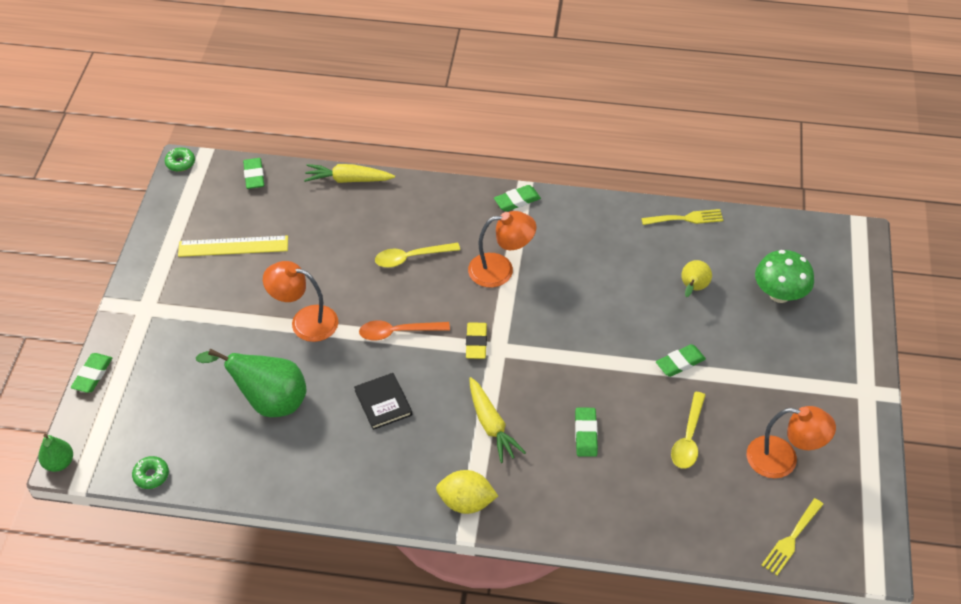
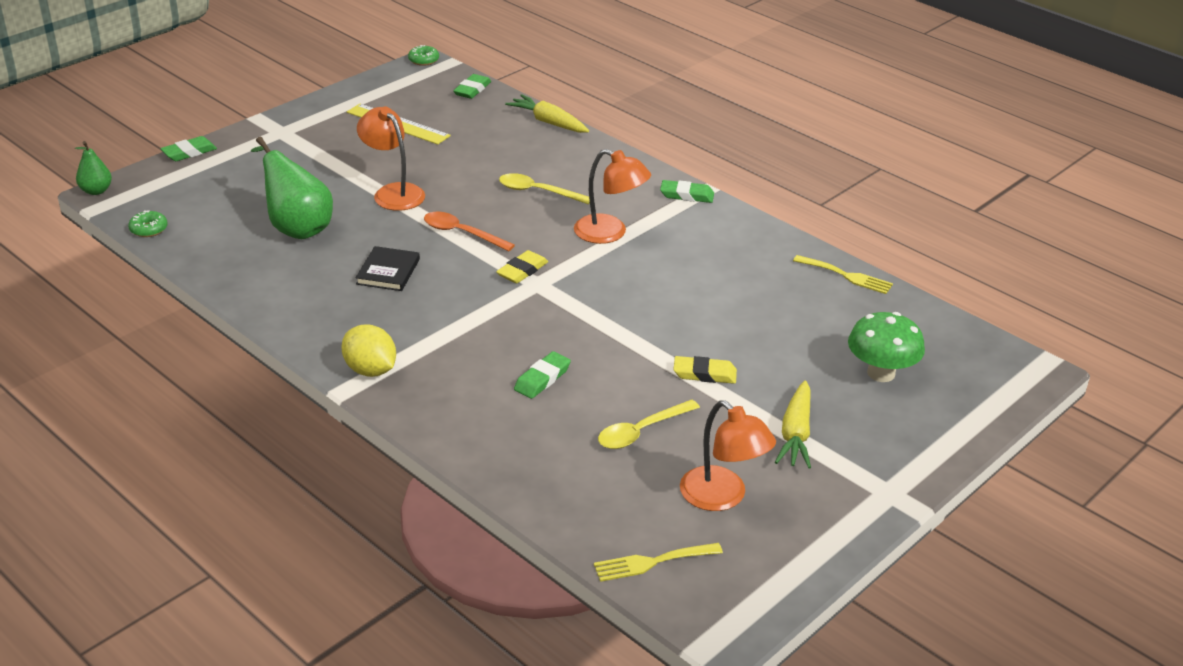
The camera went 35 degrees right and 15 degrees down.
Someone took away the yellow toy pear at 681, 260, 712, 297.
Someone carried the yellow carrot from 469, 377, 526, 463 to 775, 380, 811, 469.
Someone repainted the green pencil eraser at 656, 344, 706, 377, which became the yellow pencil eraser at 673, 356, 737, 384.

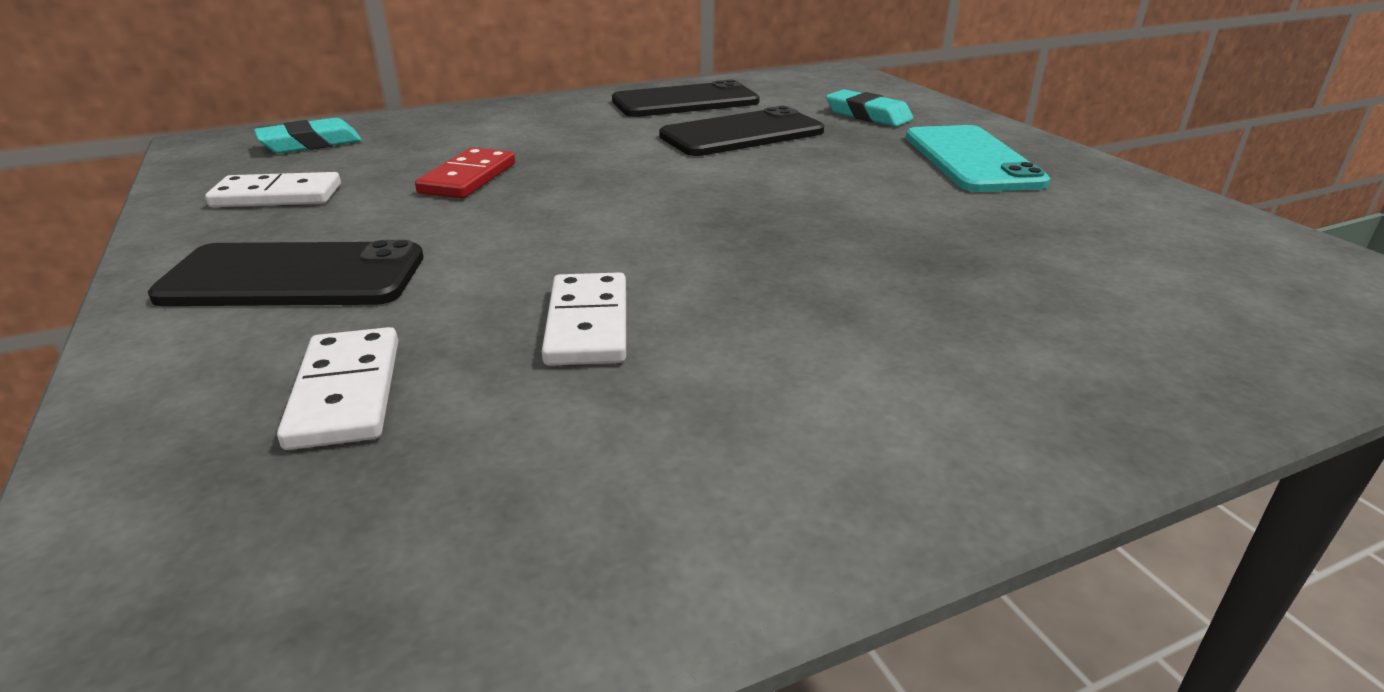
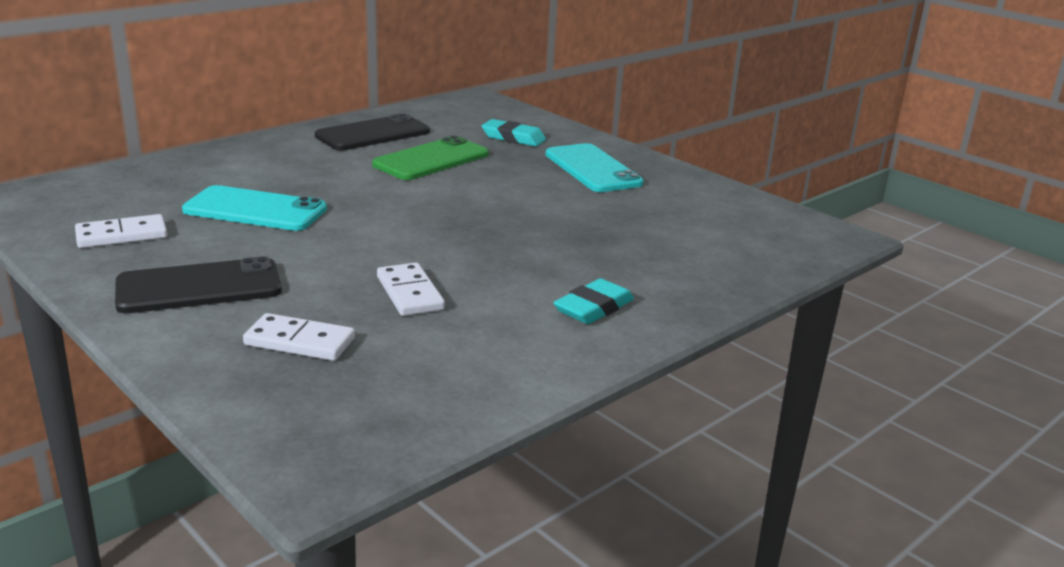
The camera went 20 degrees left and 5 degrees down.
Someone carried the teal pencil eraser from 254, 118, 362, 153 to 553, 278, 634, 324.
Someone swapped the red domino at 415, 147, 515, 198 for the teal phone at 182, 185, 327, 231.
Someone repainted the black phone at 659, 106, 824, 156, which became the green phone at 372, 136, 489, 180.
Someone rotated the white domino at 277, 327, 398, 450 by 45 degrees counterclockwise.

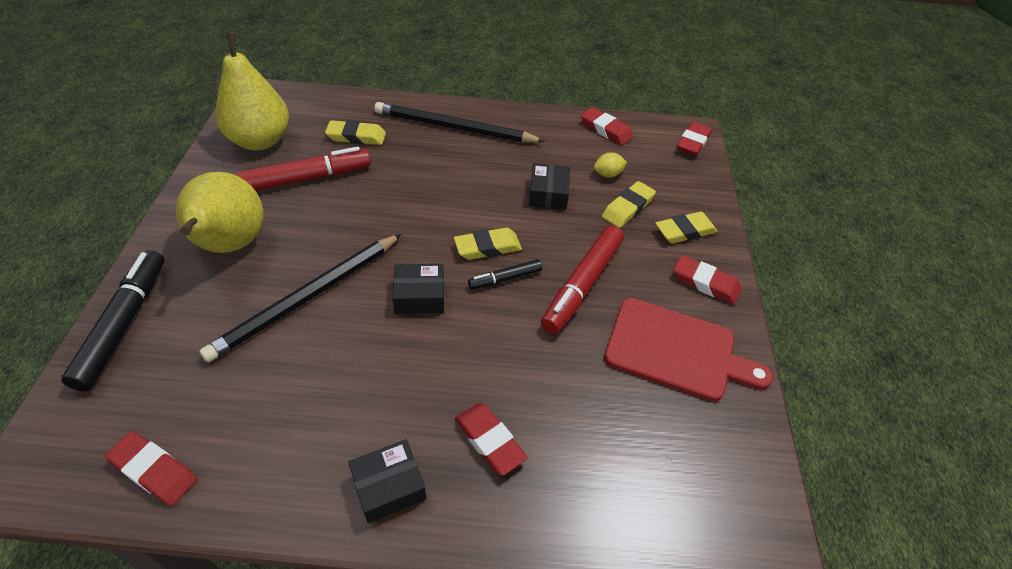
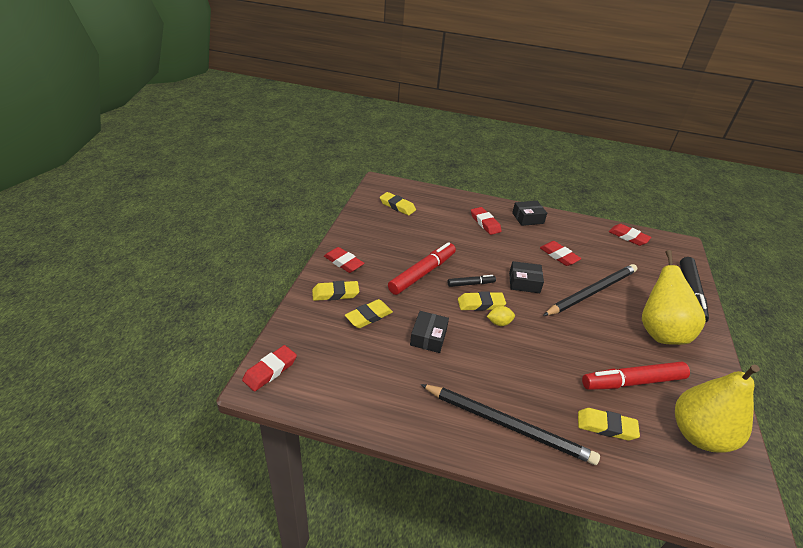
The camera went 170 degrees left and 10 degrees down.
Someone took away the red cutting board at 604, 298, 773, 402.
Someone put down the yellow pencil eraser at 380, 192, 416, 216.
Someone carried the red pencil eraser from 581, 107, 633, 145 to 540, 241, 581, 266.
Someone carried the yellow citrus fruit from 594, 152, 627, 178 to 487, 306, 515, 326.

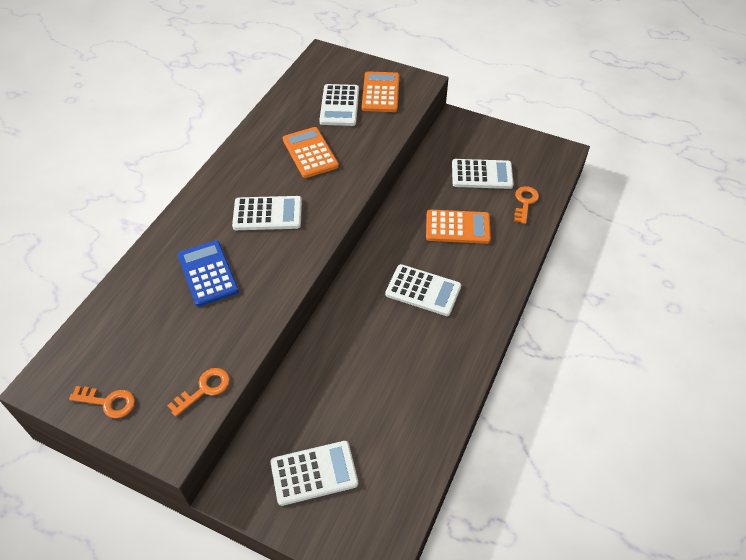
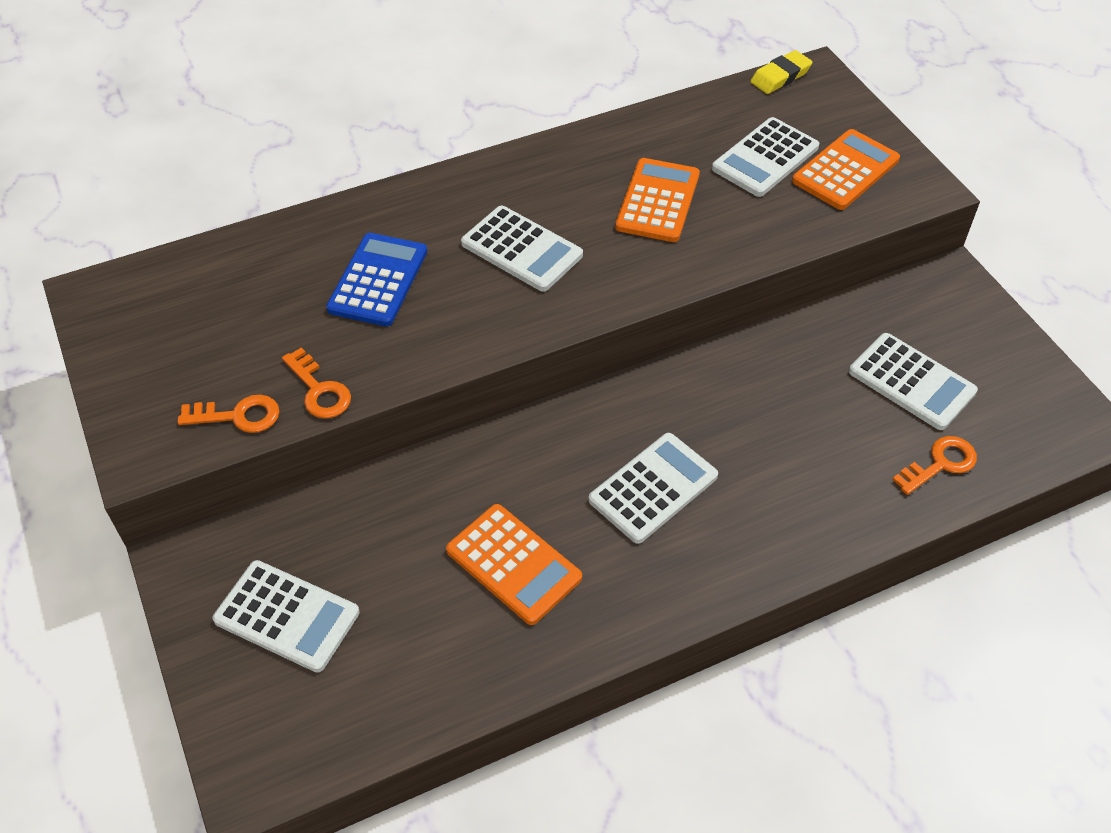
The camera went 40 degrees right and 0 degrees up.
Someone put down the yellow pencil eraser at 750, 50, 813, 94.
Someone carried the orange latchkey from 69, 386, 135, 418 to 282, 348, 351, 419.
Someone carried the orange adding machine from 426, 210, 491, 244 to 446, 504, 582, 625.
Someone rotated the white adding machine at 385, 264, 461, 316 by 105 degrees counterclockwise.

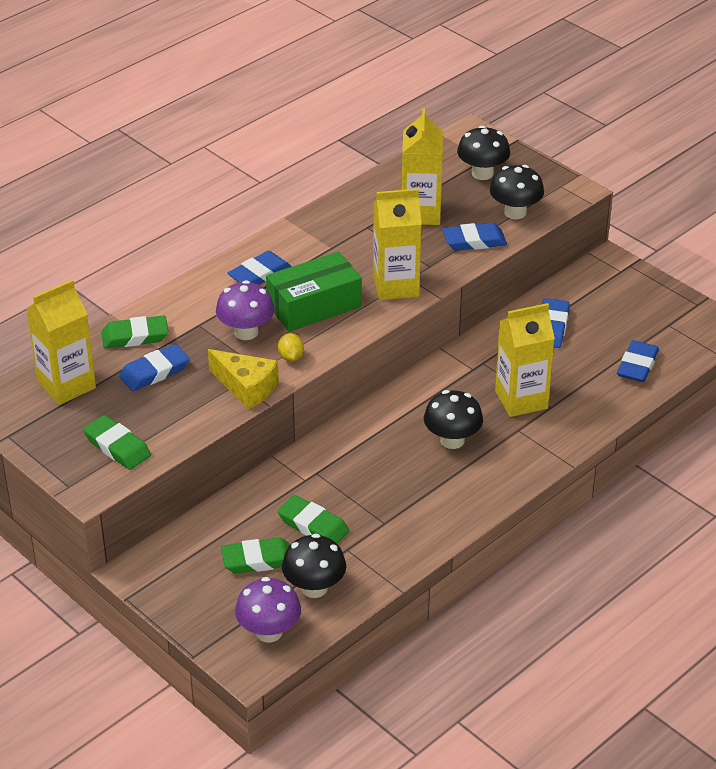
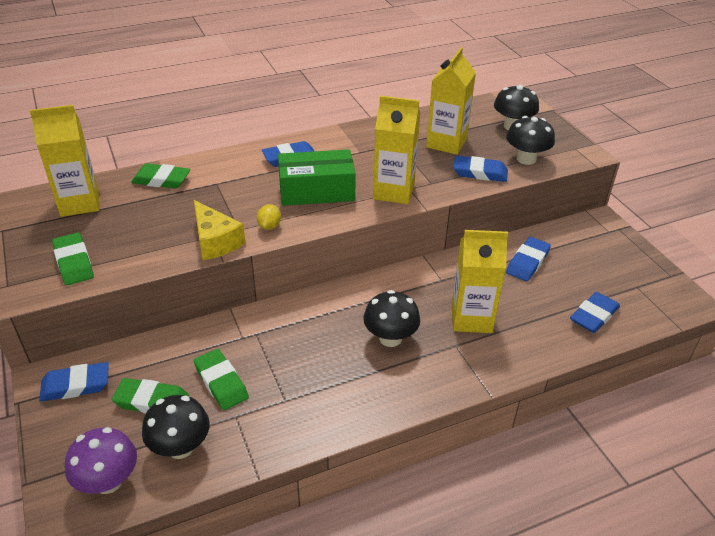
The camera went 20 degrees right and 0 degrees up.
Someone took away the violet fungus at 216, 280, 275, 340.
Someone carried the blue pencil eraser from 119, 344, 189, 391 to 39, 362, 109, 402.

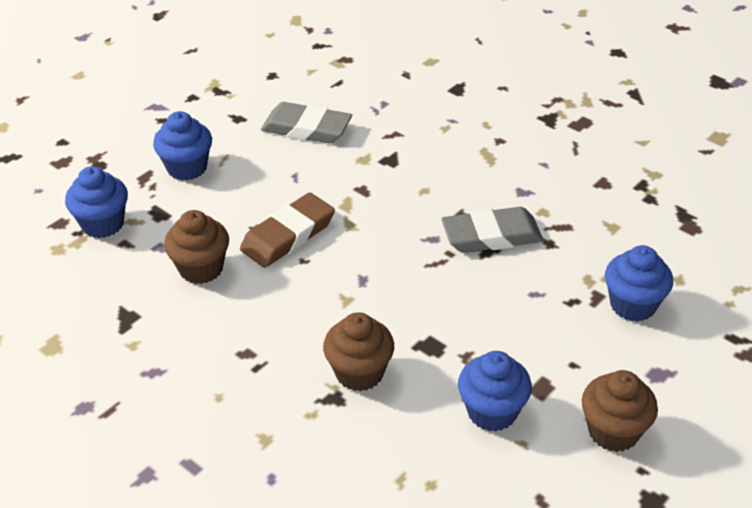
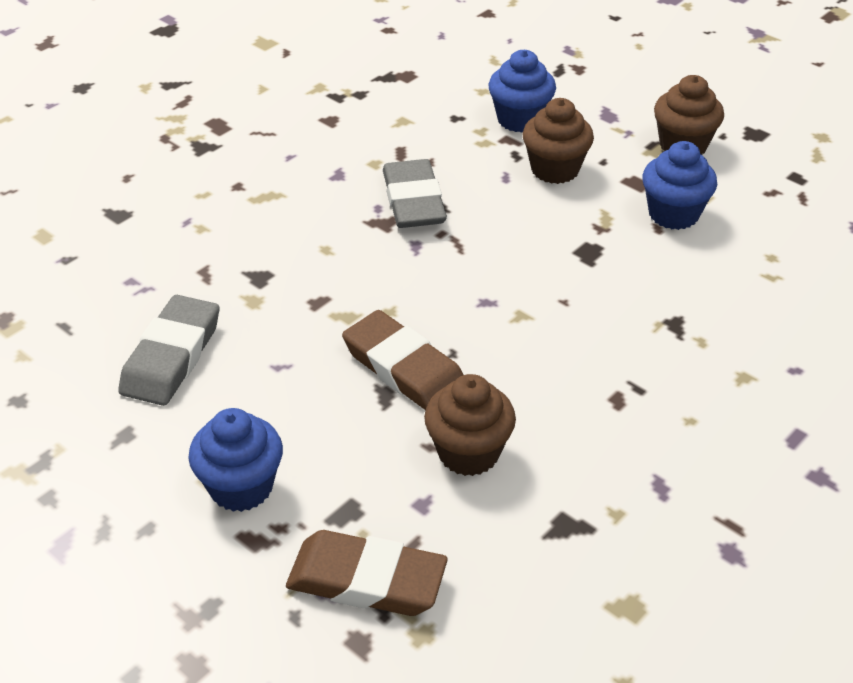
The camera went 90 degrees left and 0 degrees up.
Someone carried the dark brown cupcake from 323, 312, 394, 392 to 523, 98, 594, 184.
Someone swapped the blue cupcake at 65, 166, 128, 238 for the dark brown pencil eraser at 286, 530, 448, 616.

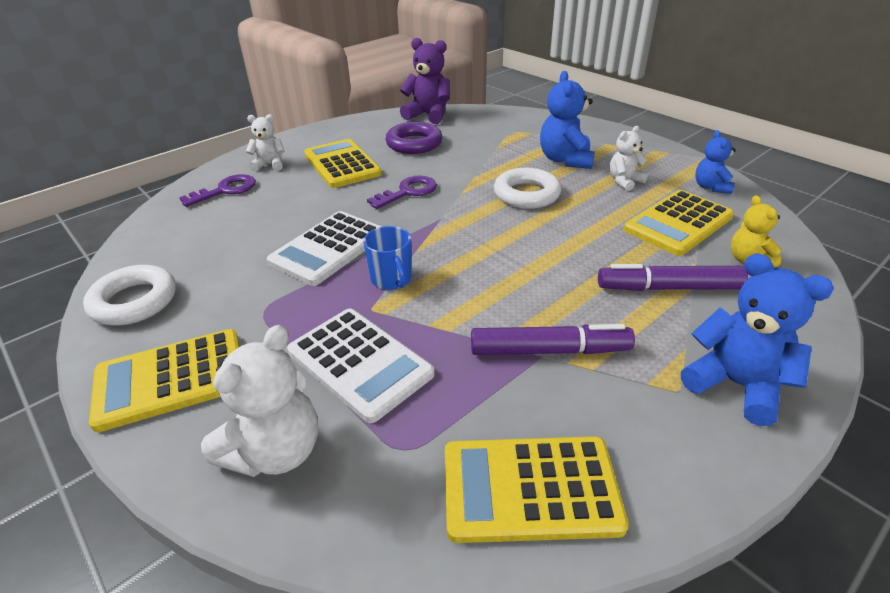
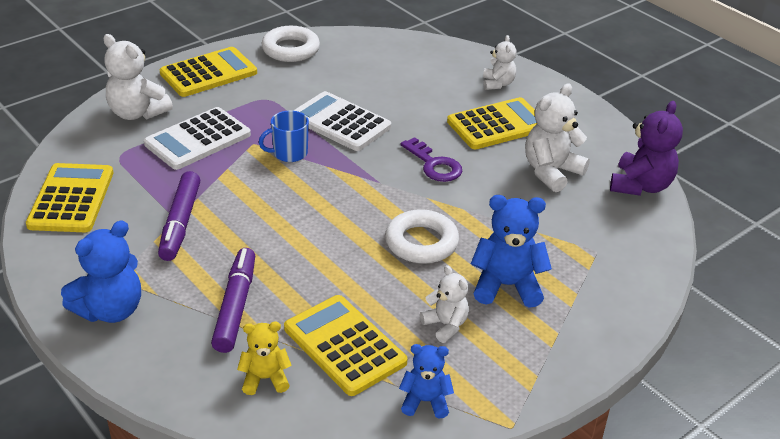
The camera went 90 degrees right and 0 degrees up.
Someone took away the violet latchkey at 179, 174, 256, 207.
Someone swapped the violet hoop at 386, 122, 442, 154 for the white teddy bear at 525, 84, 590, 192.
Someone rotated the yellow adding machine at 89, 329, 240, 432 by 75 degrees clockwise.

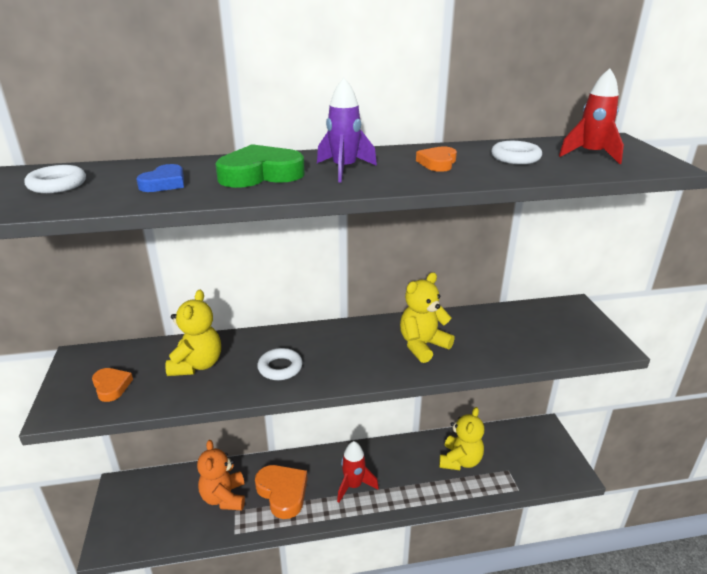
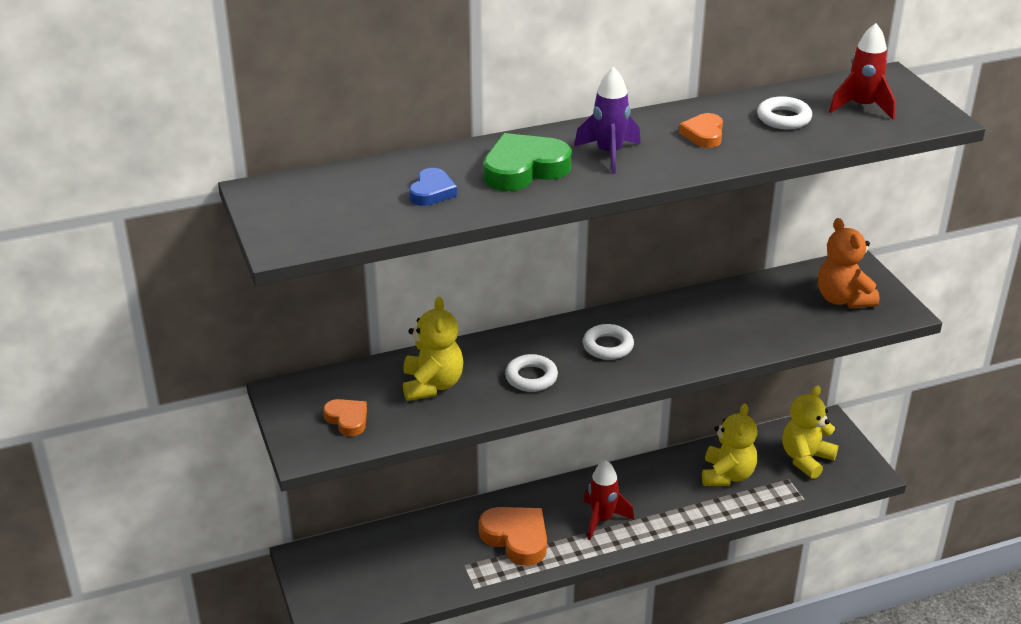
The camera went 10 degrees left and 5 degrees up.
Someone carried the white hoop from 24, 165, 86, 193 to 583, 324, 634, 360.
Someone carried the orange teddy bear from 197, 440, 245, 510 to 818, 218, 879, 308.
Someone carried the yellow teddy bear from 400, 272, 455, 363 to 782, 386, 838, 479.

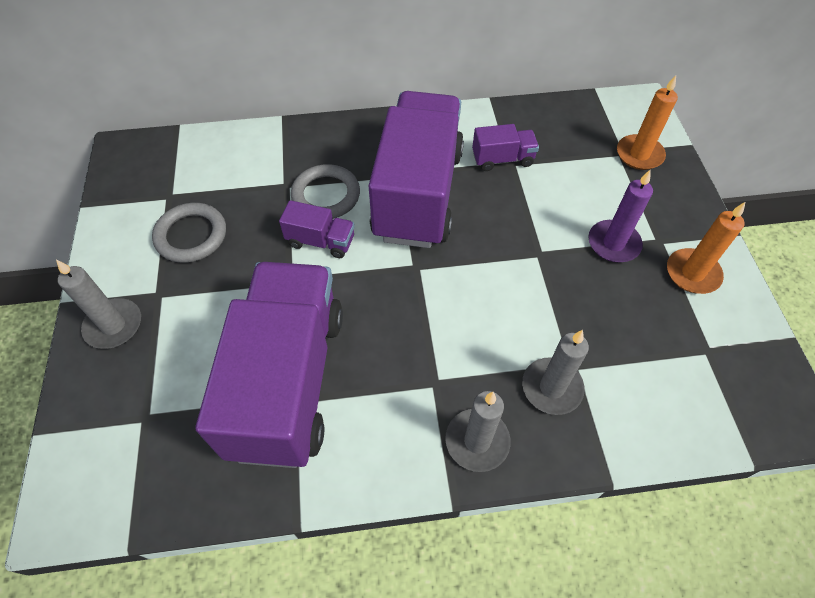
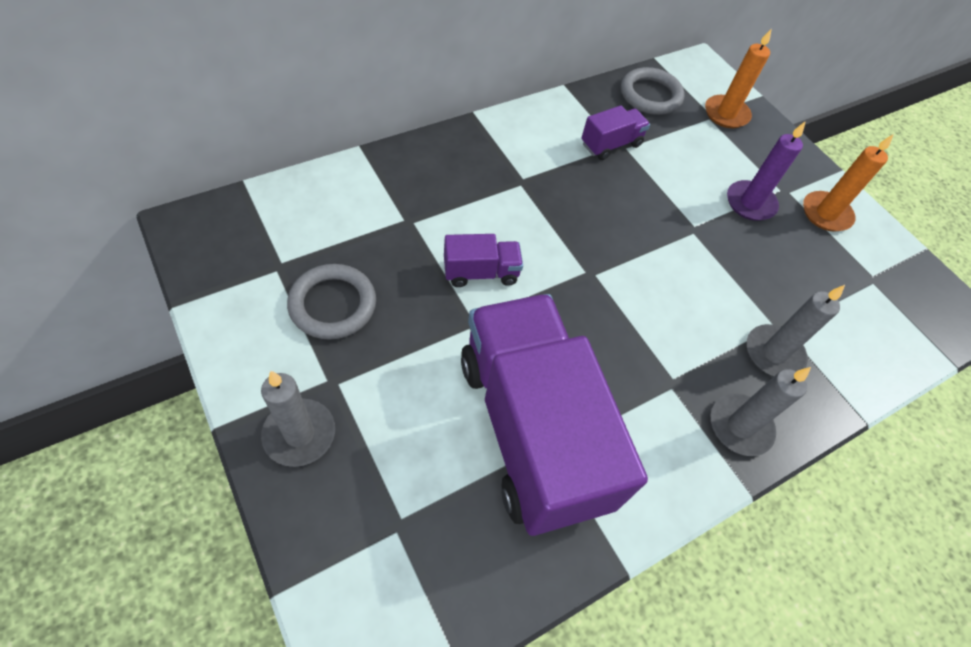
The camera went 30 degrees left and 0 degrees up.
Someone took away the violet toy truck at 369, 91, 464, 248.
Someone carried the ash-grey hoop from 291, 164, 360, 219 to 621, 67, 685, 115.

